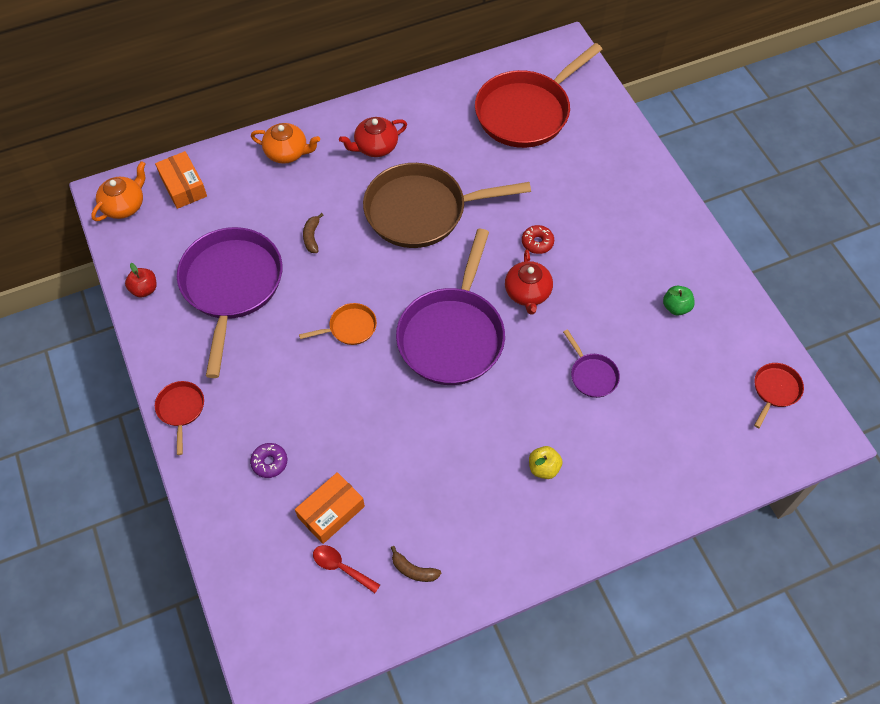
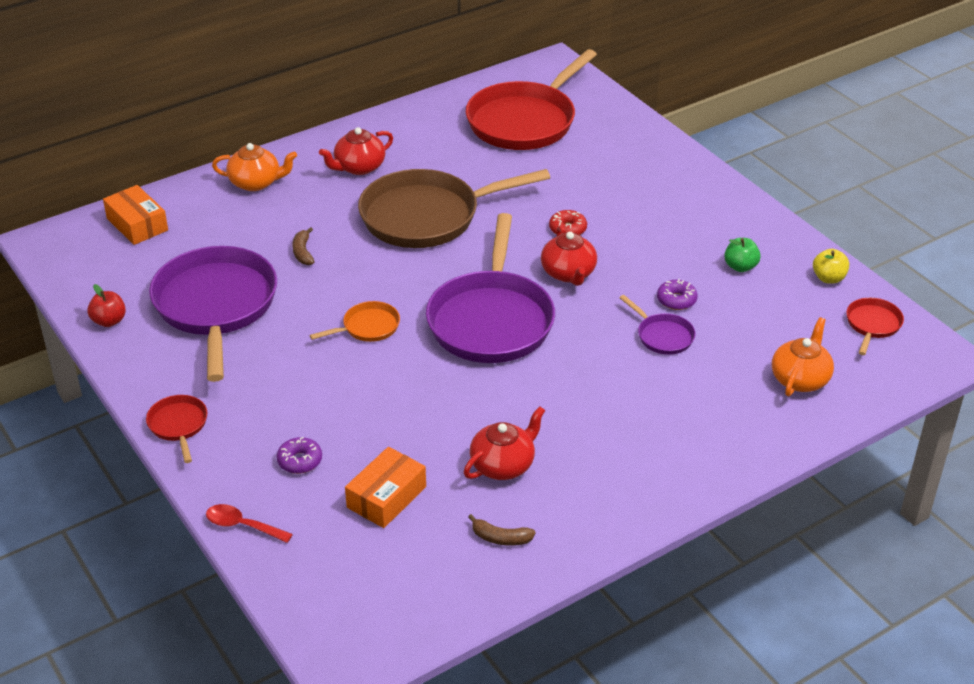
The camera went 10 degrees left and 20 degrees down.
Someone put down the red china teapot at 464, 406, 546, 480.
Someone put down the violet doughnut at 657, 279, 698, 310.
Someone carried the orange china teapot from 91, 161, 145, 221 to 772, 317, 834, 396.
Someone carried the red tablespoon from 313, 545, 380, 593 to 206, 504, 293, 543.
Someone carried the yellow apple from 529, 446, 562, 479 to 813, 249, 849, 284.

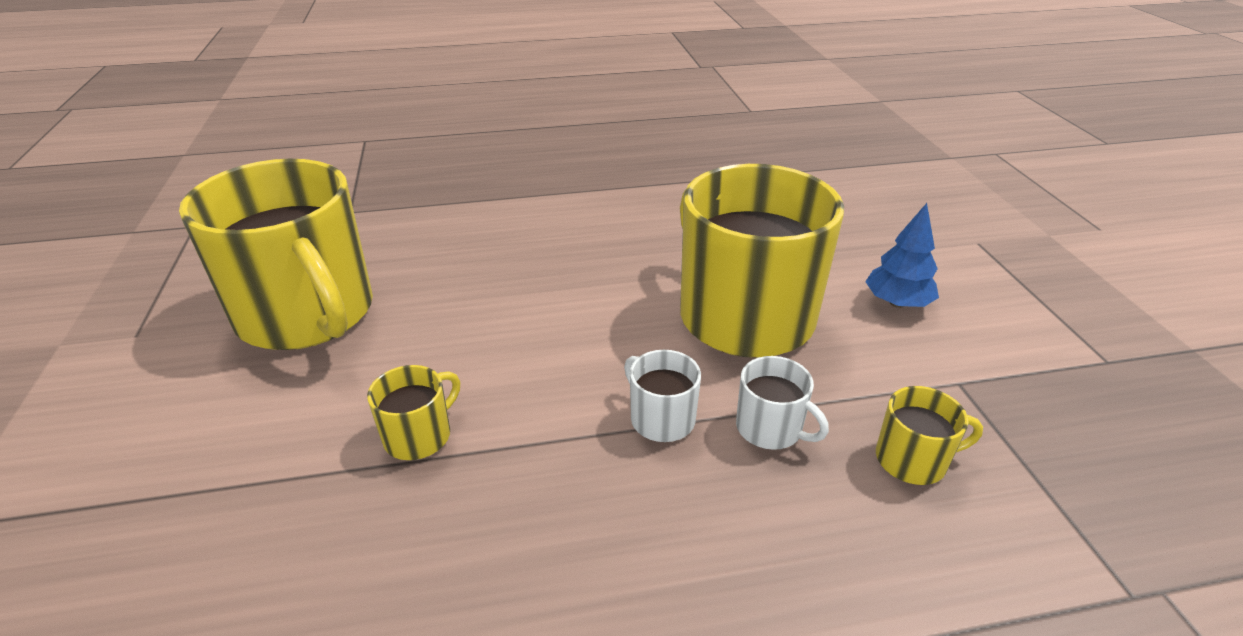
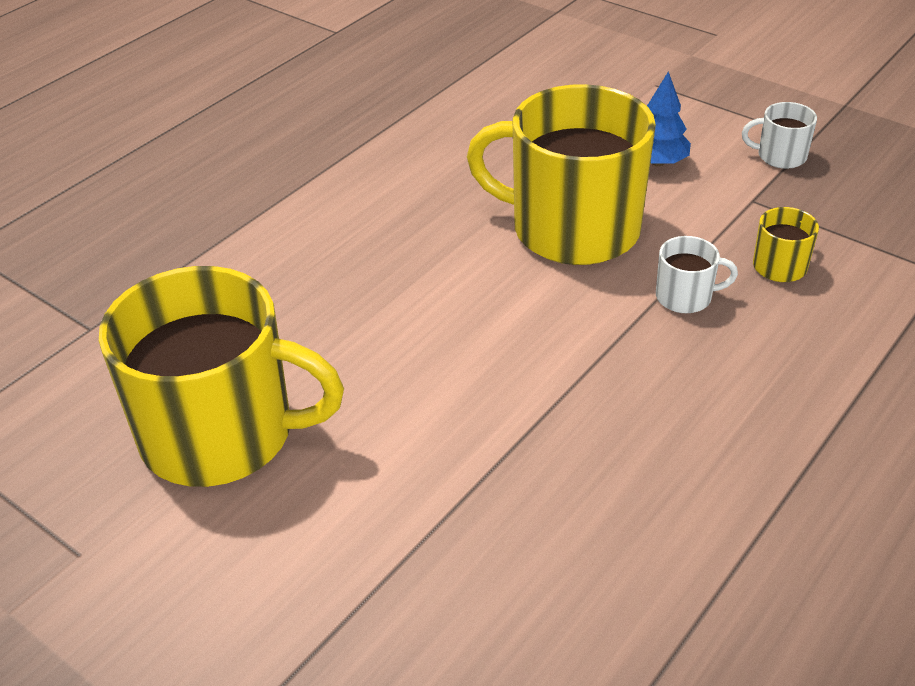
The camera went 40 degrees left and 5 degrees up.
Someone took away the yellow tea mug at 367, 365, 460, 460.
Someone carried the white tea mug from 624, 350, 701, 442 to 742, 102, 817, 169.

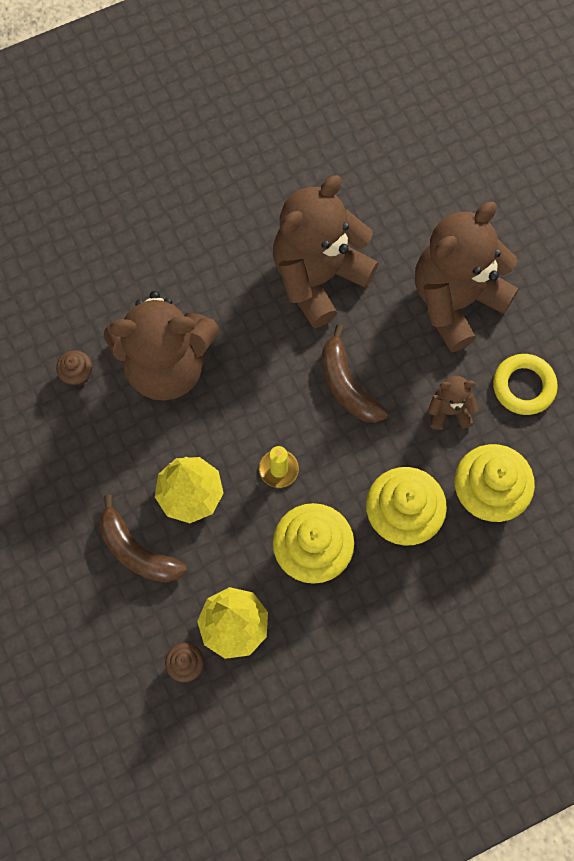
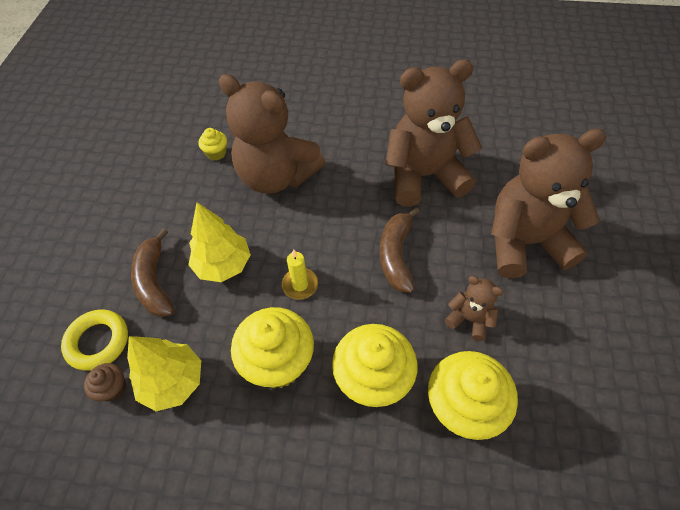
The camera went 35 degrees right and 15 degrees down.
Someone carried the yellow hoop from 493, 354, 558, 415 to 61, 310, 128, 371.
Someone repainted the dark brown cupcake at 56, 350, 92, 386, which became the yellow cupcake at 198, 128, 227, 161.

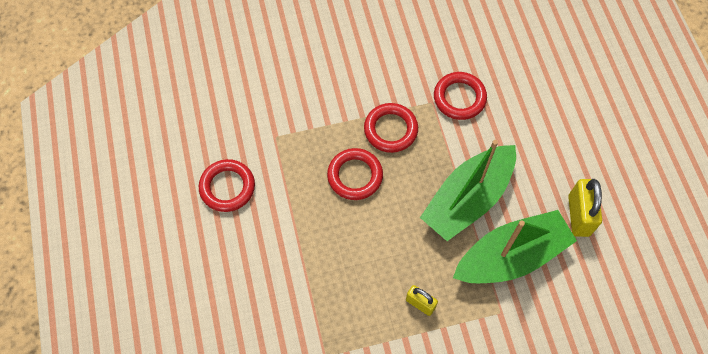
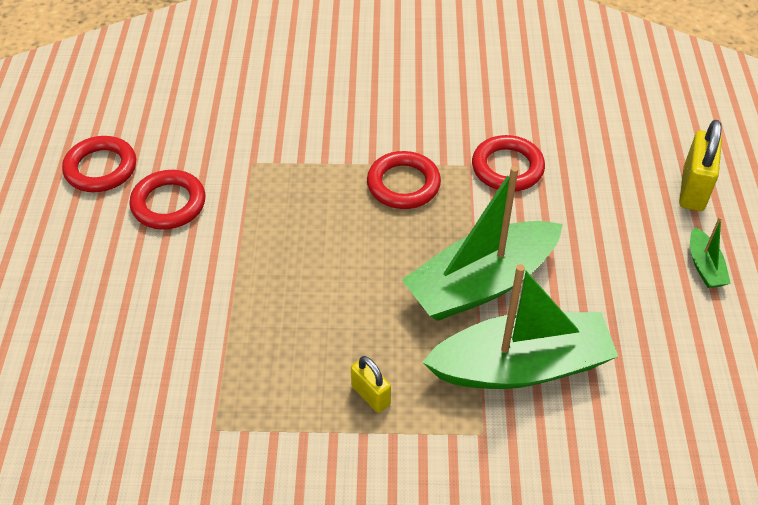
The camera went 15 degrees right and 15 degrees down.
Someone put down the green boat at 690, 217, 731, 288.
Someone carried the red hoop from 327, 148, 383, 200 to 62, 136, 136, 192.
Someone carried the yellow lock from 568, 179, 602, 237 to 679, 120, 722, 211.

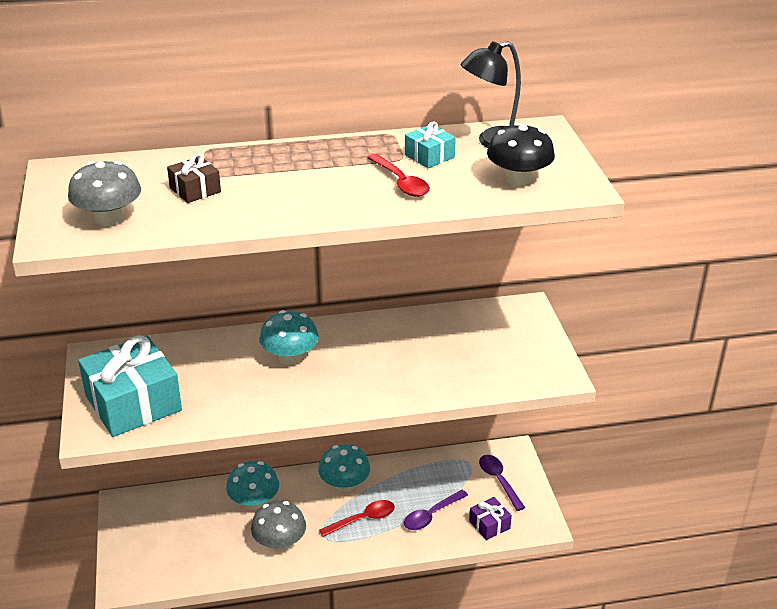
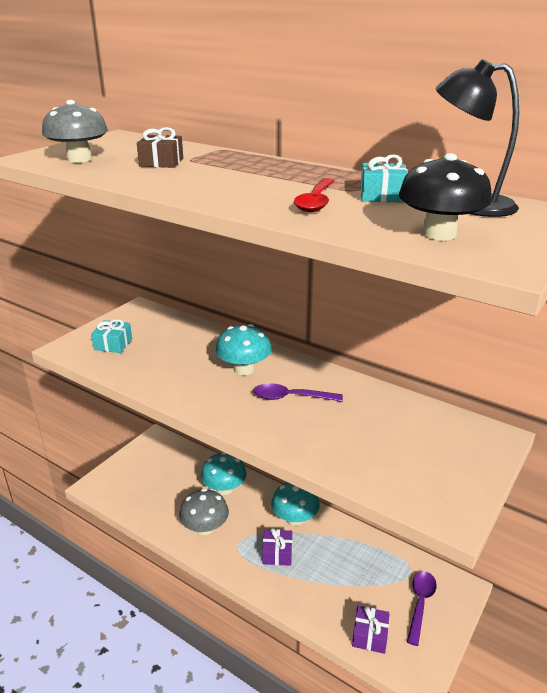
The camera went 45 degrees right and 5 degrees down.
Someone carried the violet tablespoon from 404, 490, 468, 530 to 254, 383, 343, 402.
Someone swapped the red tablespoon at 319, 500, 395, 537 for the violet present at 262, 528, 292, 566.
Someone scaled the teal present at 78, 335, 182, 437 by 0.47.

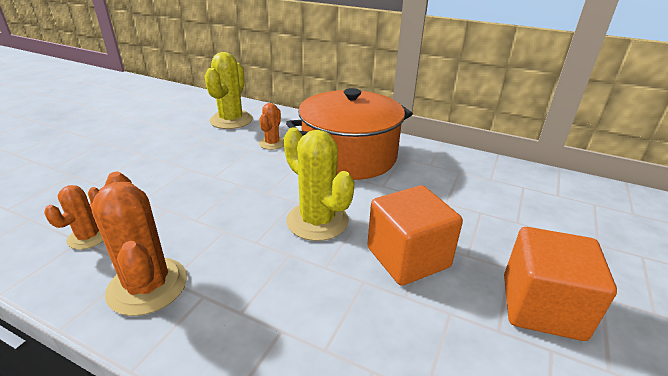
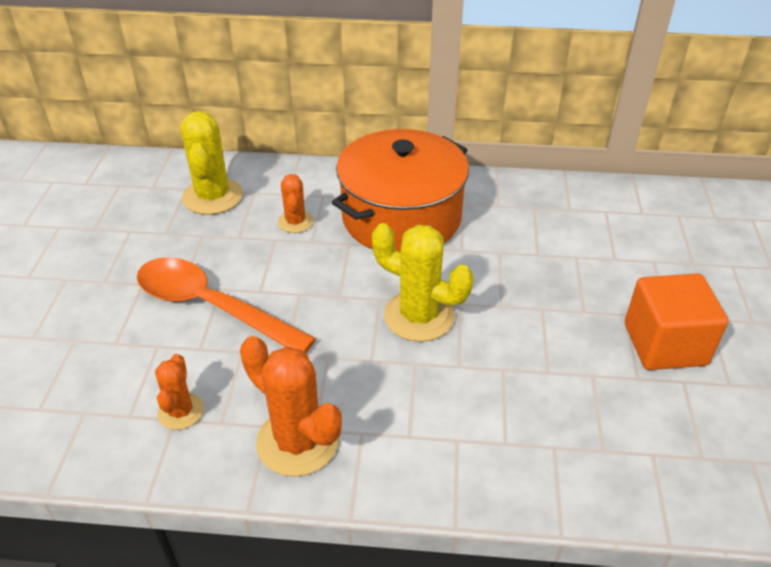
The camera went 20 degrees left and 10 degrees up.
Someone took away the orange solid cube at 367, 185, 463, 286.
Someone put down the orange tablespoon at 137, 257, 316, 352.

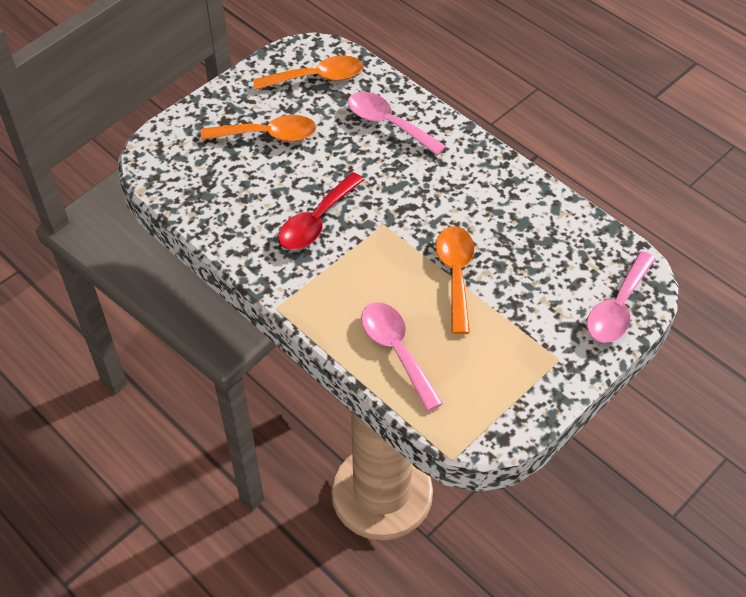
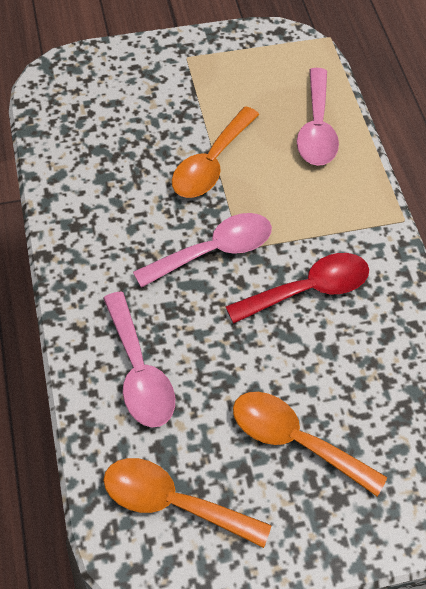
The camera went 150 degrees left and 5 degrees up.
Someone carried the pink tablespoon from 587, 251, 656, 343 to 133, 213, 272, 288.

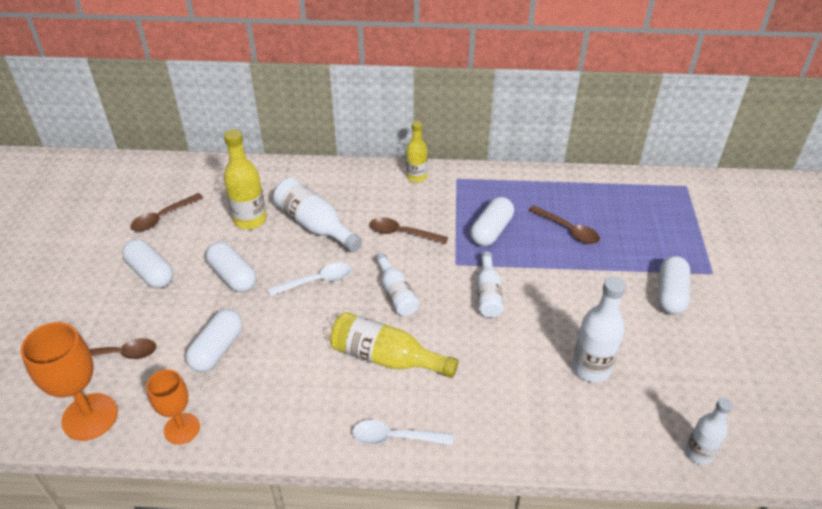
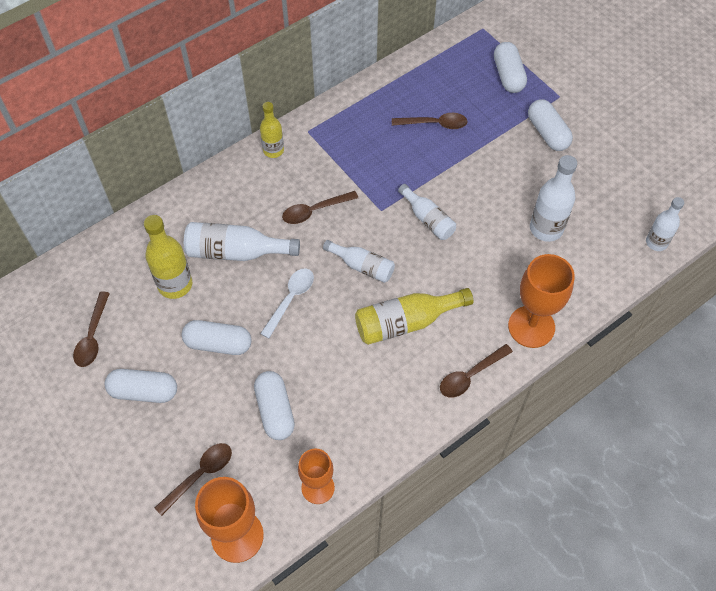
The camera went 40 degrees left and 15 degrees up.
Someone put down the orange wine glass at 508, 254, 575, 348.
Someone carried the white pill from 470, 197, 514, 246 to 494, 42, 527, 93.
Someone repainted the white tablespoon at 352, 420, 453, 445, which became the dark brown tablespoon at 440, 344, 513, 397.

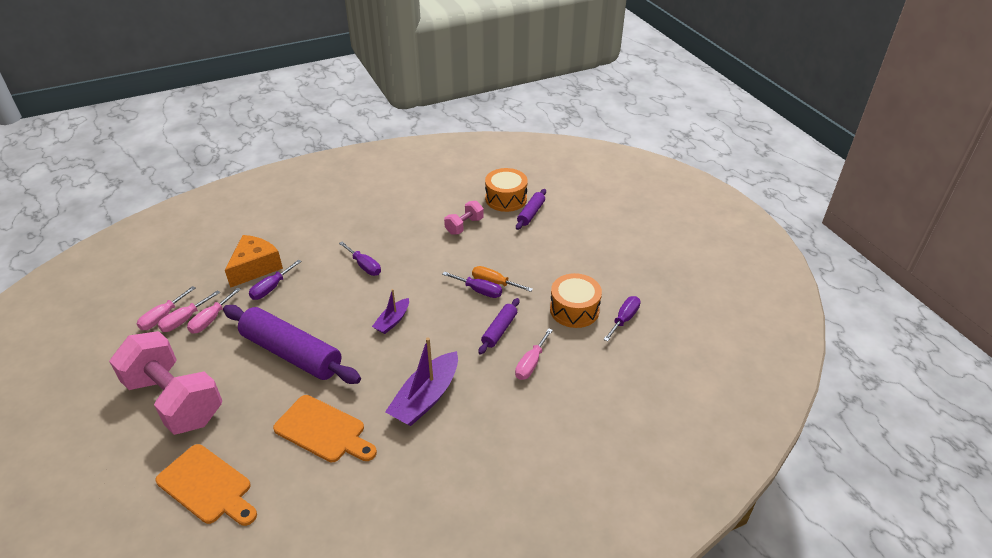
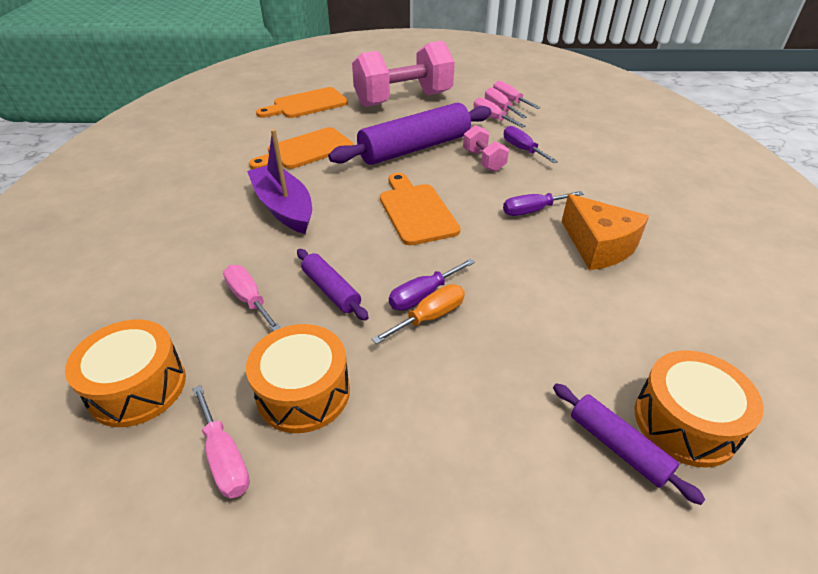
The camera went 115 degrees right and 0 degrees up.
Someone put down the orange toy drum at 65, 320, 186, 427.
Someone carried the orange cheese wedge from 225, 235, 283, 288 to 562, 194, 649, 270.
Someone carried the pink dumbbell from 444, 201, 484, 235 to 463, 125, 509, 172.
Someone swapped the violet boat at 372, 289, 409, 334 for the orange cutting board at 380, 173, 460, 245.
Someone repainted the violet flat screwdriver at 603, 296, 640, 342, which became the pink flat screwdriver at 192, 385, 250, 499.

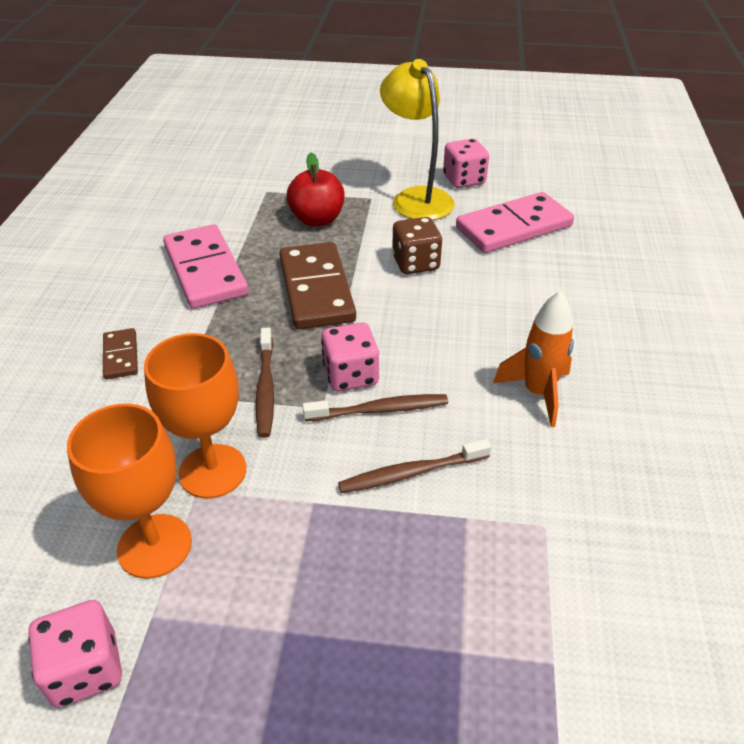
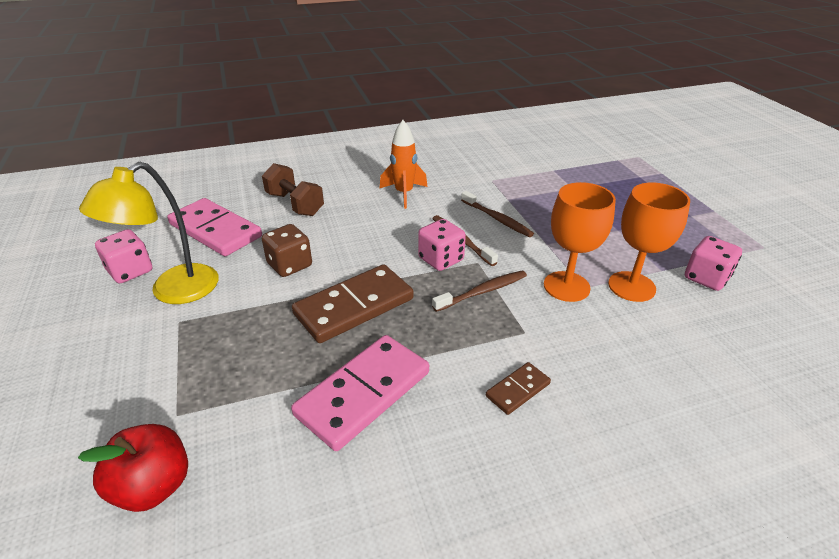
The camera went 115 degrees left and 5 degrees down.
Someone put down the dark brown dumbbell at 262, 163, 324, 216.
Someone carried the red apple from 286, 153, 344, 227 to 78, 424, 188, 512.

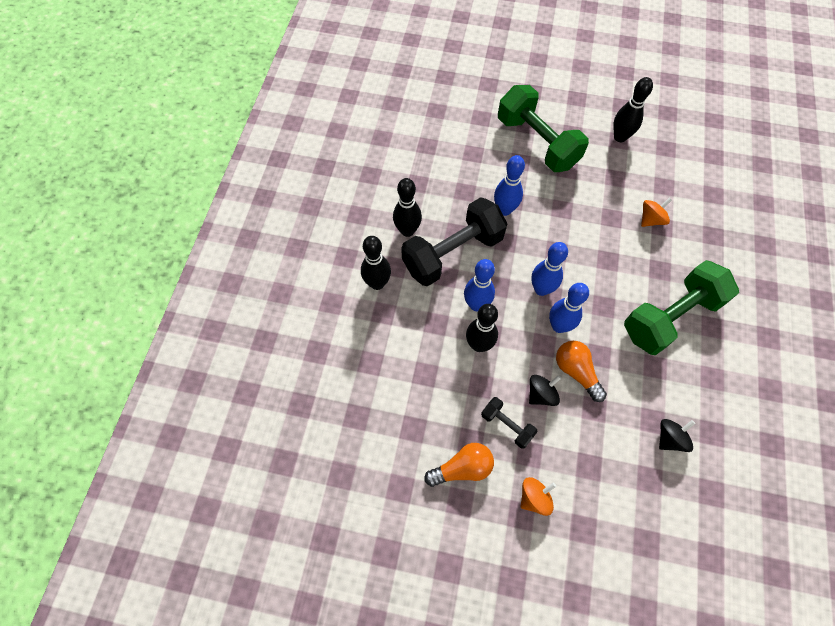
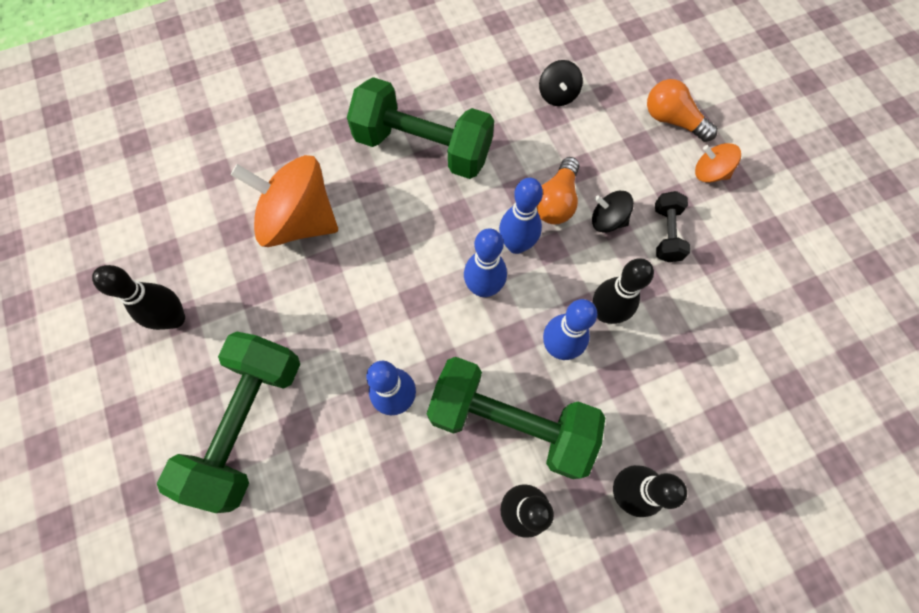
The camera went 125 degrees left and 5 degrees up.
Someone carried the orange light bulb from 424, 443, 494, 487 to 647, 79, 718, 142.
Someone repainted the black dumbbell at 401, 197, 508, 286, which became the green dumbbell at 427, 357, 605, 479.
Someone rotated the black whirligig at 659, 419, 695, 452 by 105 degrees counterclockwise.
Someone scaled the orange whirligig at 641, 198, 672, 227 by 2.11.

